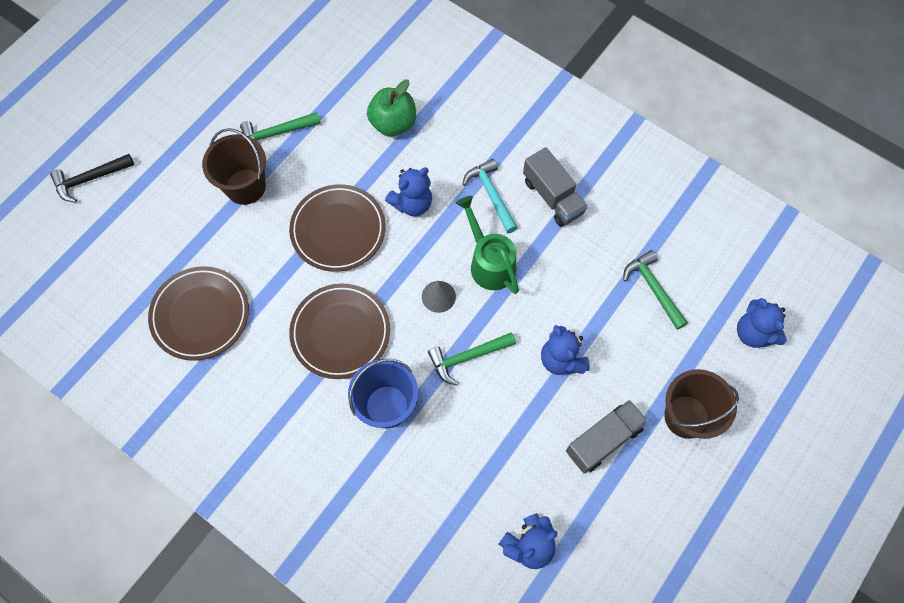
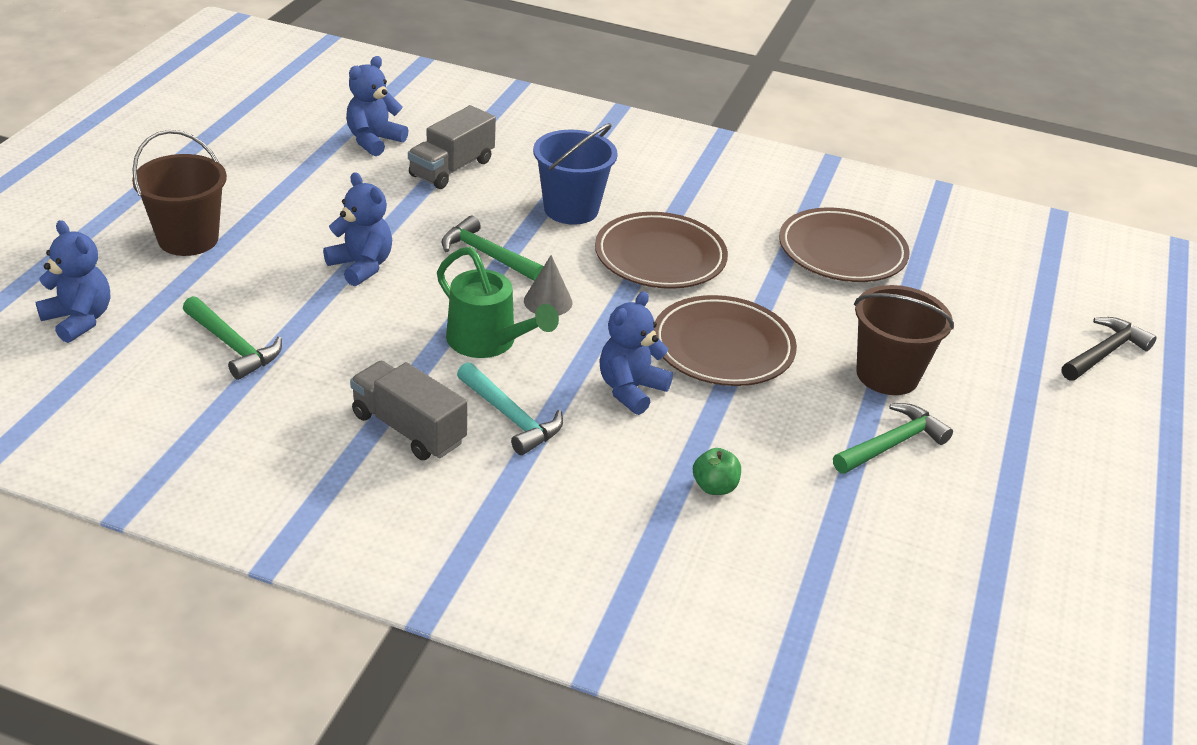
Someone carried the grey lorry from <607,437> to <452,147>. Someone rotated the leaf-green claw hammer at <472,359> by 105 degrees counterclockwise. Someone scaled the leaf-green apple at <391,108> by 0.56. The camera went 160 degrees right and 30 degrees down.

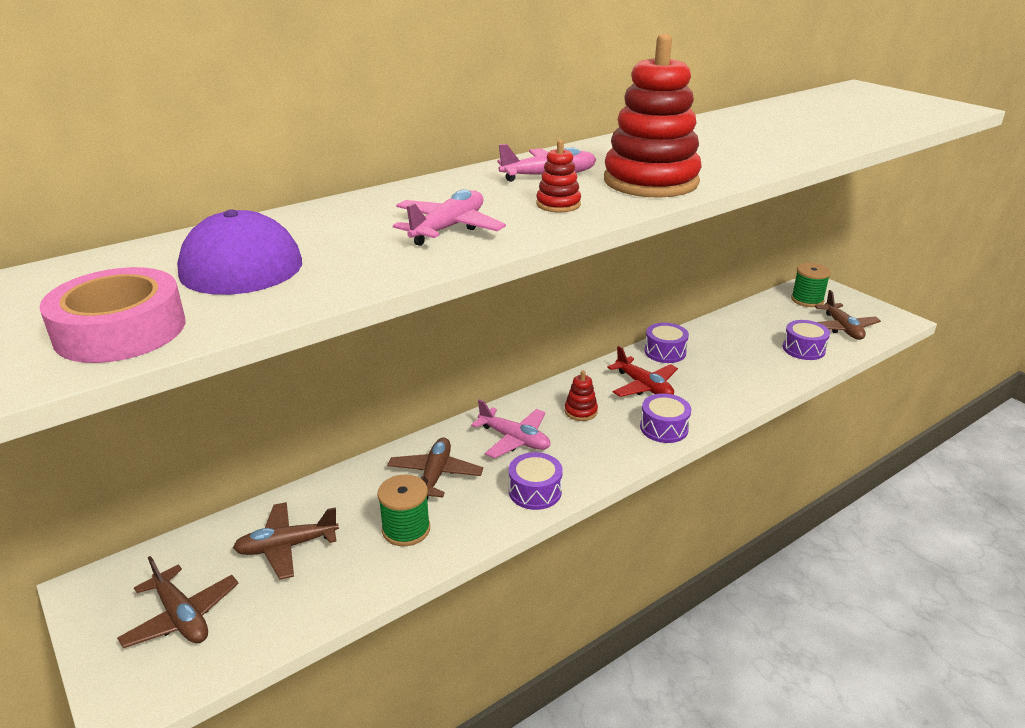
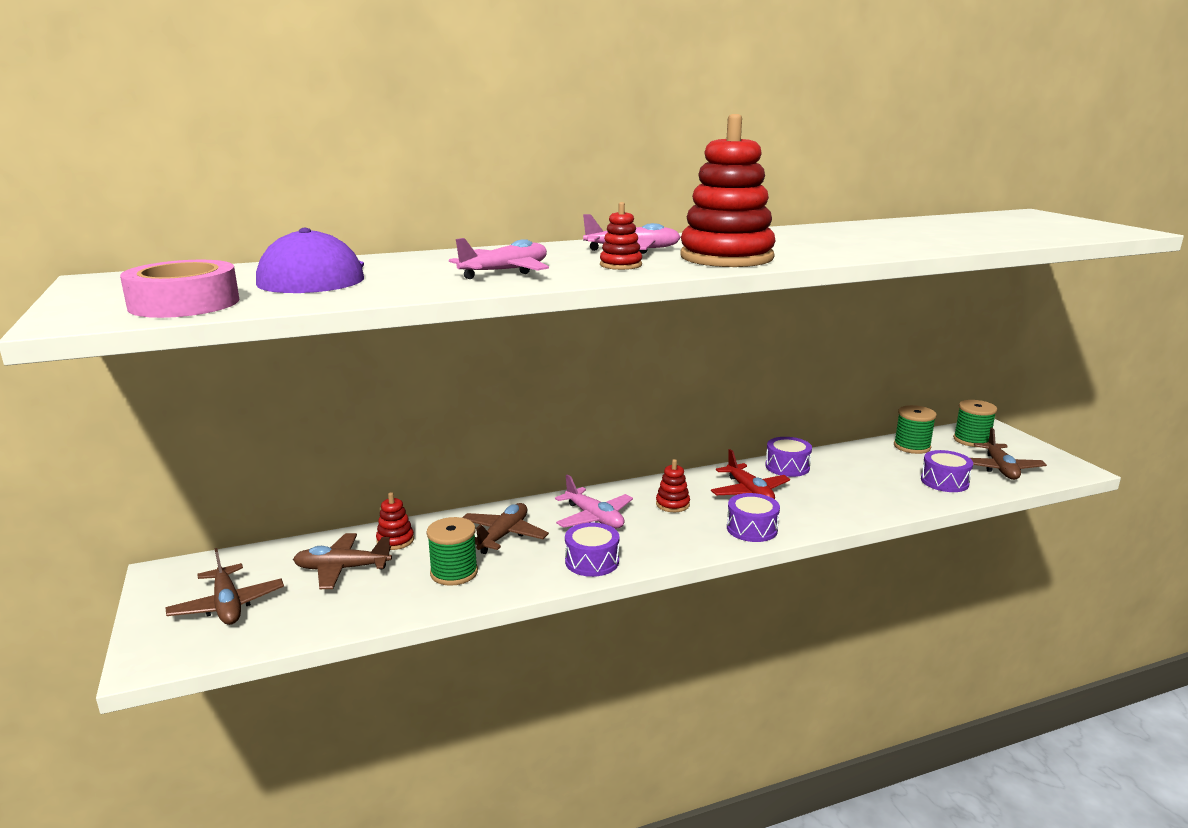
Someone put down the scarlet stacking rings at <395,521>. Someone put down the leaf-green bobbin at <915,429>. The camera went 15 degrees right and 10 degrees down.

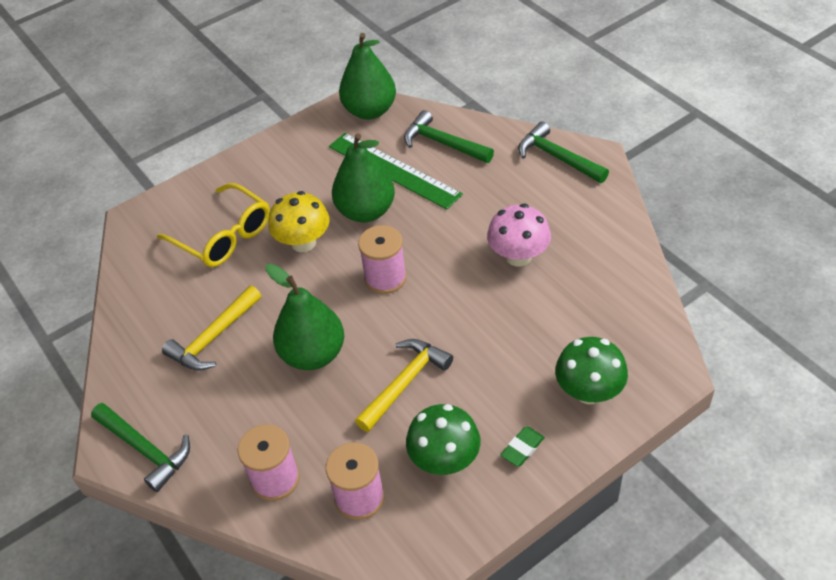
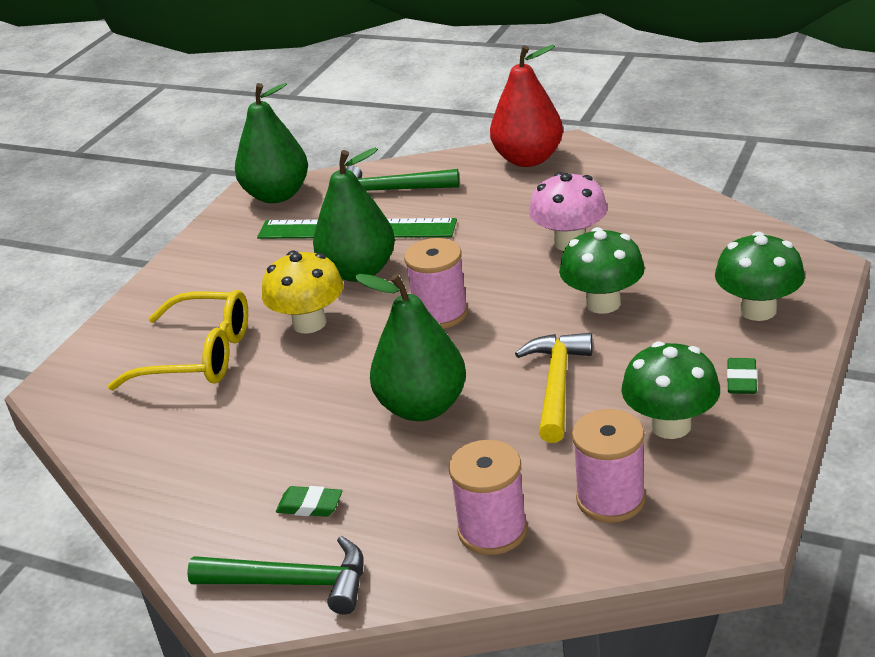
Someone put down the leaf-green eraser at <309,501>. Someone swapped the leaf-green claw hammer at <563,152> for the scarlet pear fruit at <526,106>. Someone put down the leaf-green mushroom at <602,270>. Someone took away the golden claw hammer at <211,328>. The camera went 30 degrees left and 15 degrees down.

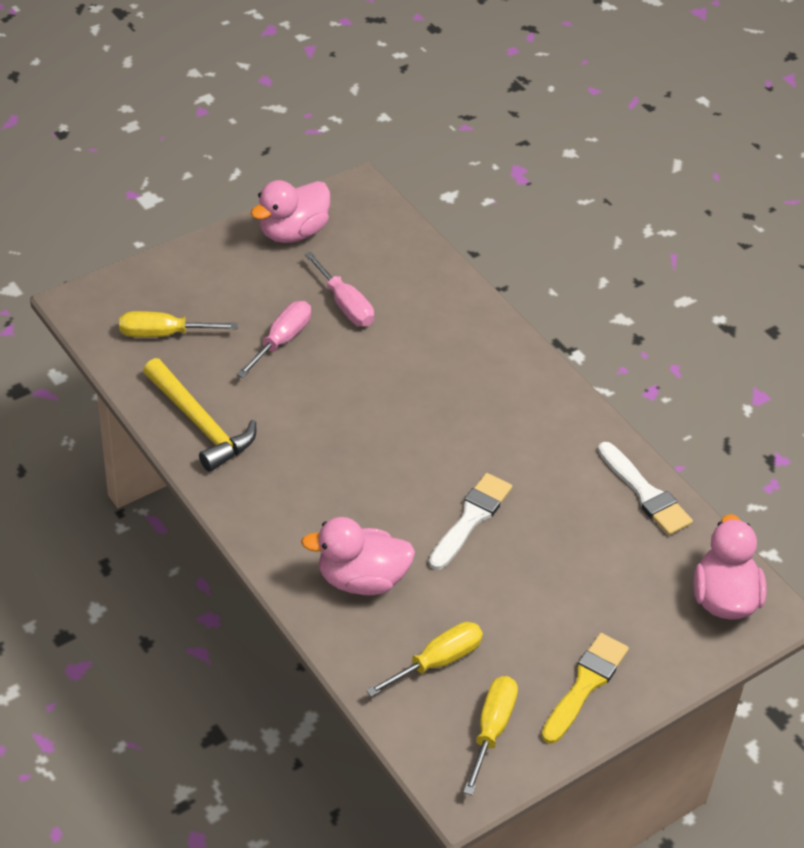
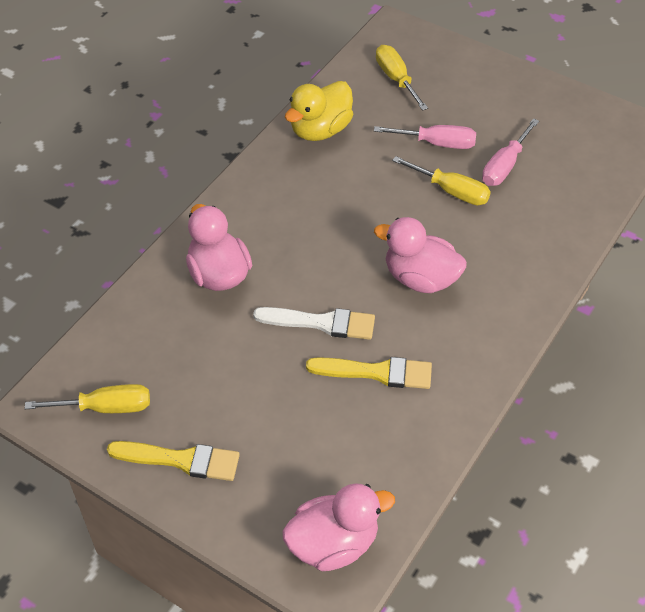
Someone swapped the golden claw hammer at <199,415> for the golden toy duck at <319,111>. Someone put down the golden paint brush at <369,373>. Someone carried the pink toy duck from <290,211> to <420,255>. Someone carried the golden hand screwdriver from <424,659> to <441,180>. Someone took away the snow-white paint brush at <645,488>. The camera went 70 degrees right and 5 degrees up.

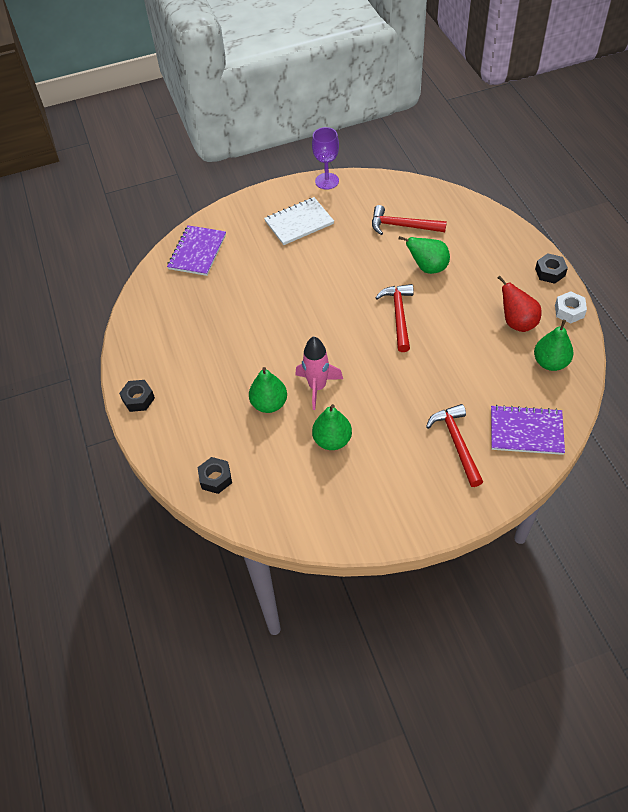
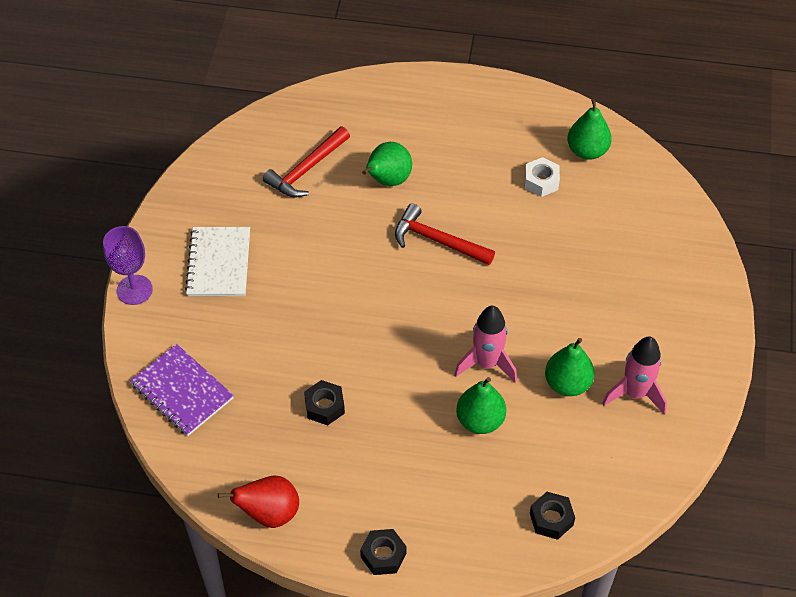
Someone carried the royal purple goblet from <325,158> to <128,265>. Someone carried the scarlet pear fruit from <520,304> to <258,502>. Someone carried the jet-black hexagon nut from <551,268> to <324,402>. Someone carried the snow-white hexagon nut from <571,307> to <542,177>. Someone put down the pink spaceship at <634,375>. Someone took away the scarlet claw hammer at <454,445>. Someone took away the royal purple notepad at <528,430>. The camera went 65 degrees left and 0 degrees up.

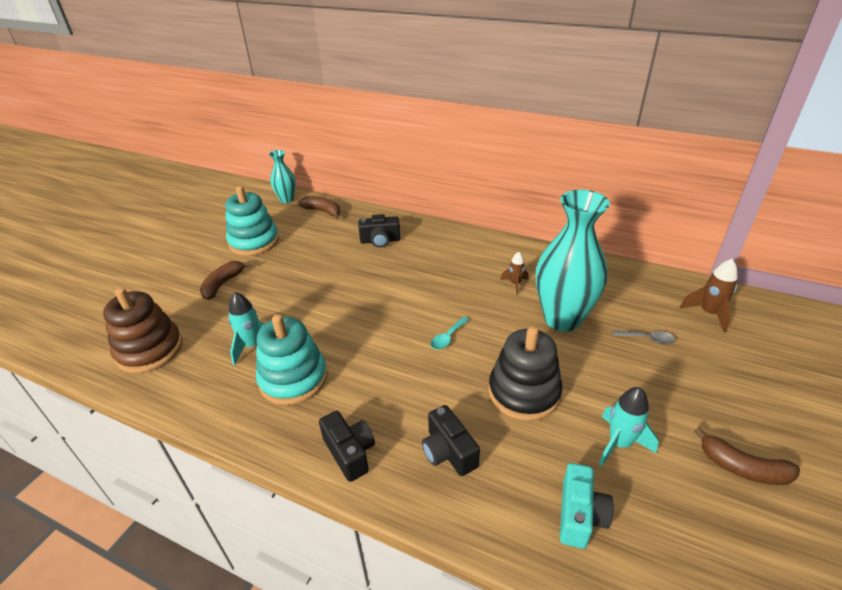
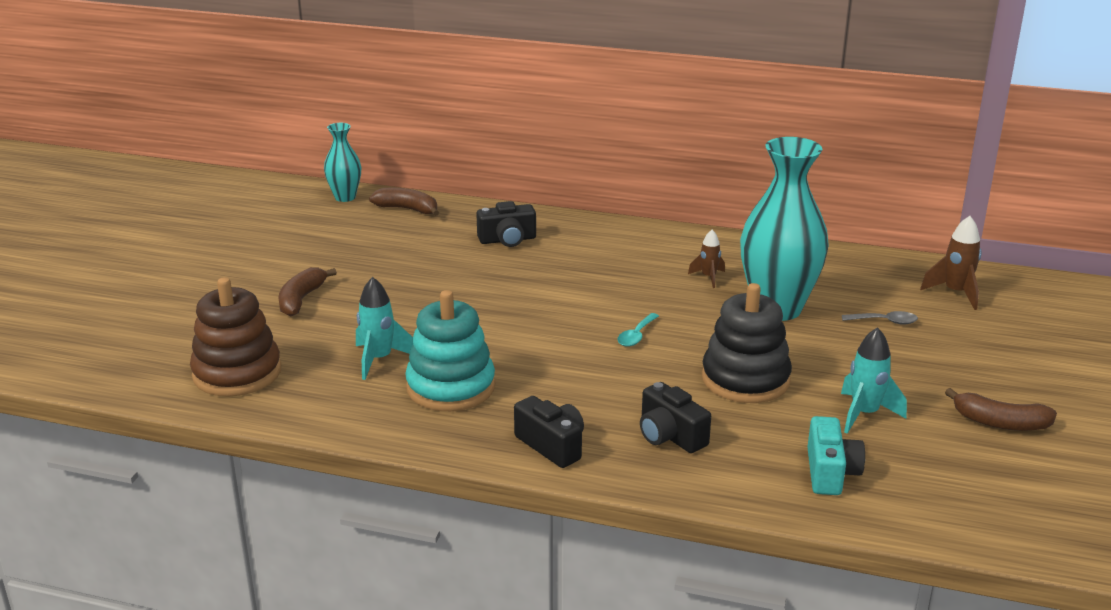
Someone took away the aqua stacking rings at <252,221>. The camera went 10 degrees left and 10 degrees down.

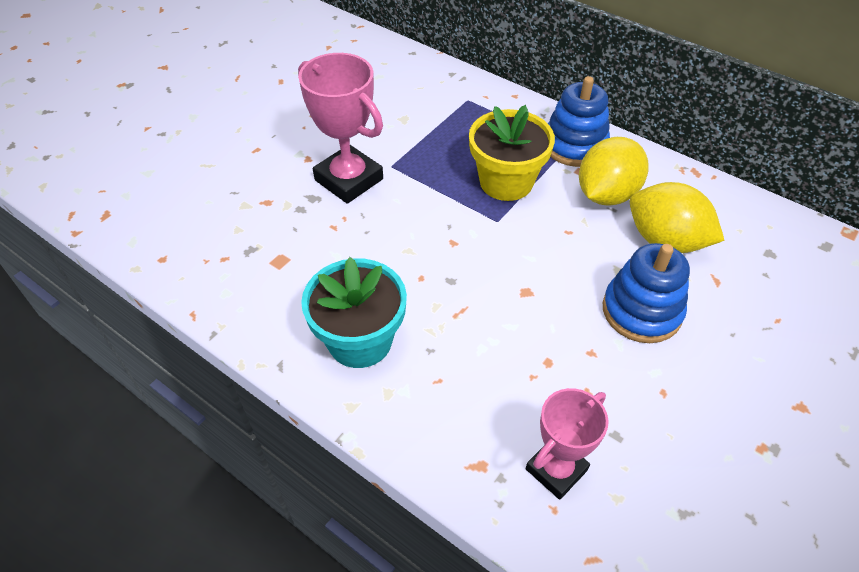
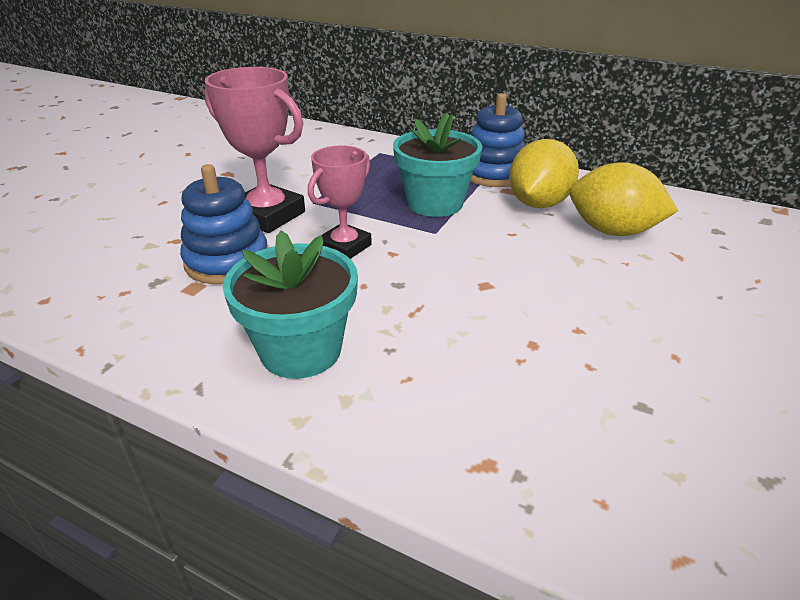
Someone carried the blue stacking rings from <646,293> to <223,224>. Someone carried the pink award cup from <567,444> to <340,202>. Someone repainted the golden flower pot at <512,153>, which became the aqua flower pot at <437,165>. The camera went 10 degrees left and 15 degrees down.

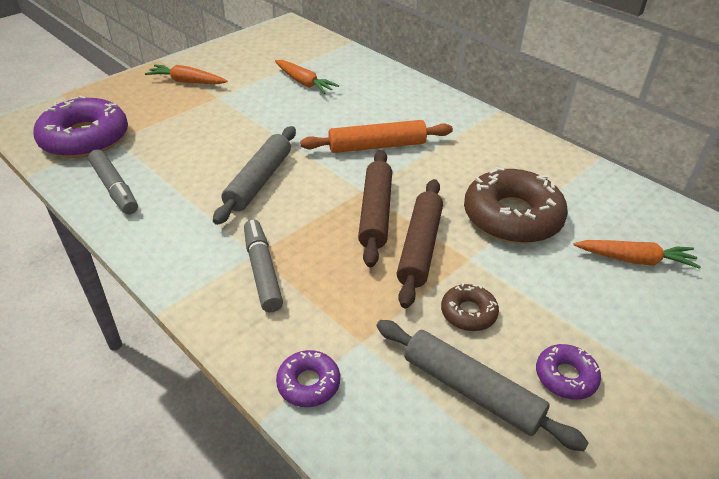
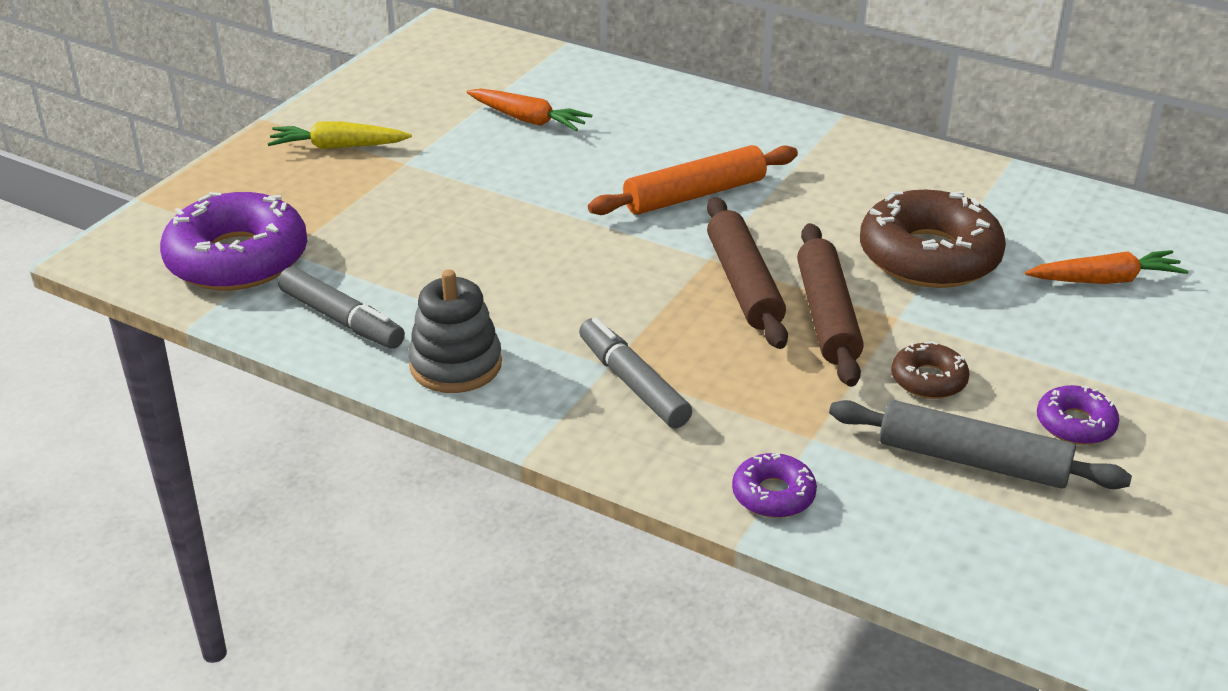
Someone repainted the orange-coloured toy carrot at <186,74>, which became the golden toy carrot at <339,135>. Someone put down the grey stacking rings at <455,331>. Someone took away the grey dough roller at <254,175>. The camera went 15 degrees left and 5 degrees down.

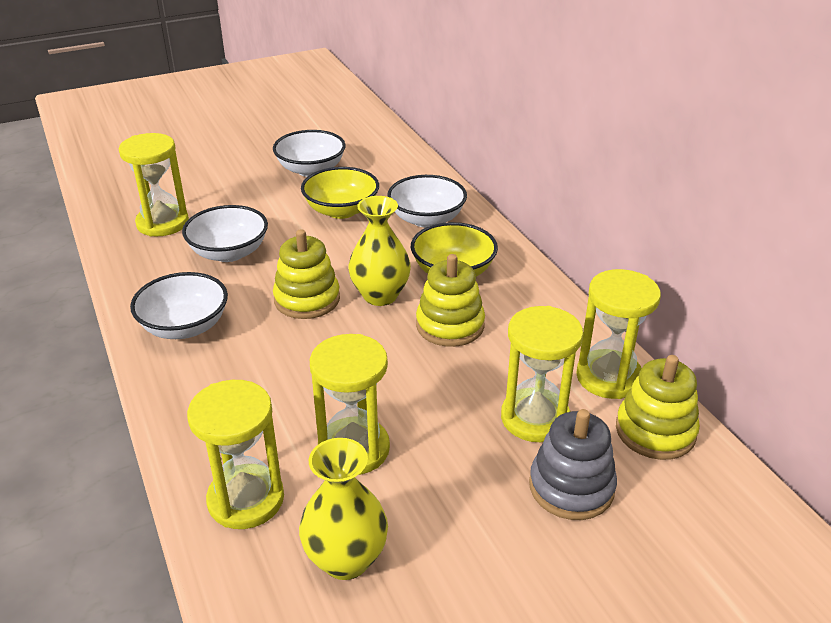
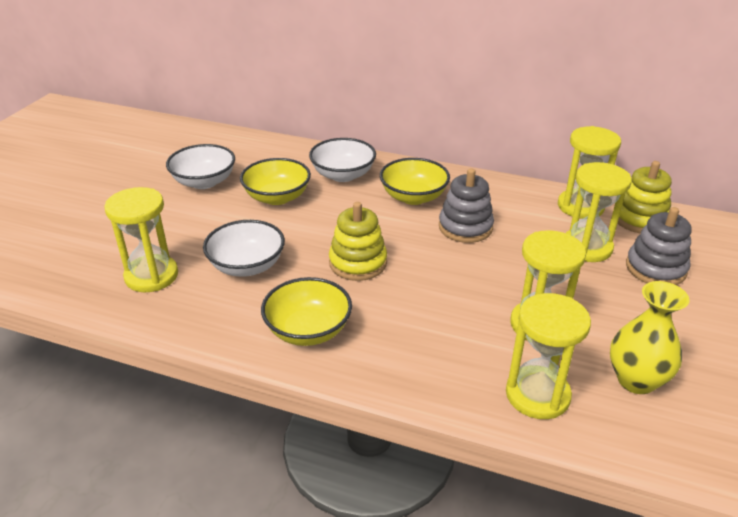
Someone repainted the snow-white serving bowl at <179,305>, which became the golden serving bowl at <306,311>. Someone repainted the golden stacking rings at <450,300>, which became the grey stacking rings at <466,205>. Someone took away the golden vase at <379,251>. The camera went 45 degrees left and 0 degrees up.

